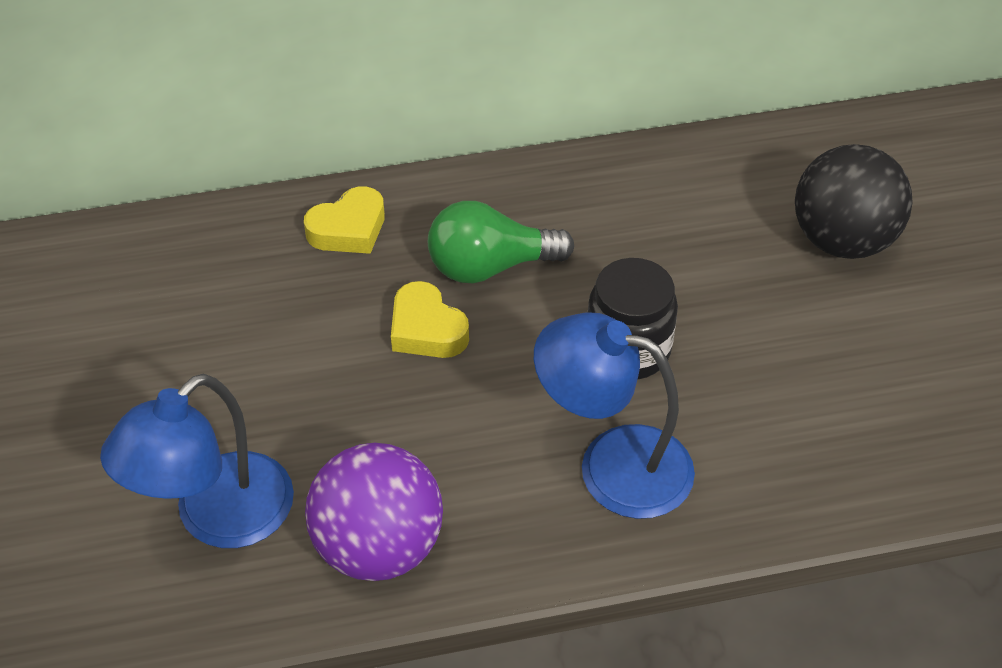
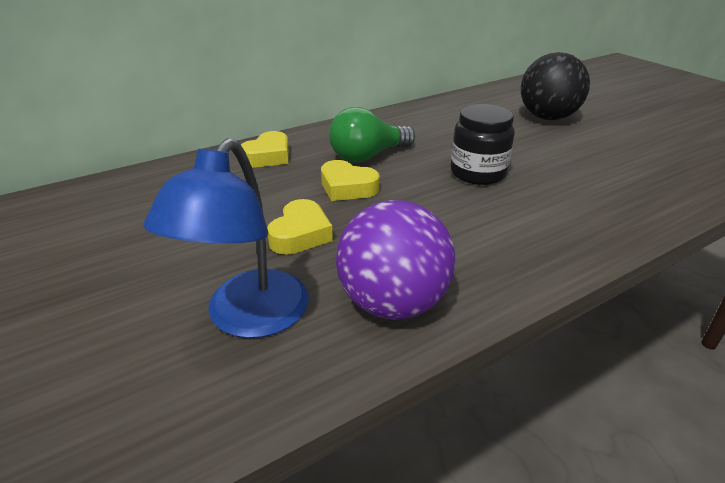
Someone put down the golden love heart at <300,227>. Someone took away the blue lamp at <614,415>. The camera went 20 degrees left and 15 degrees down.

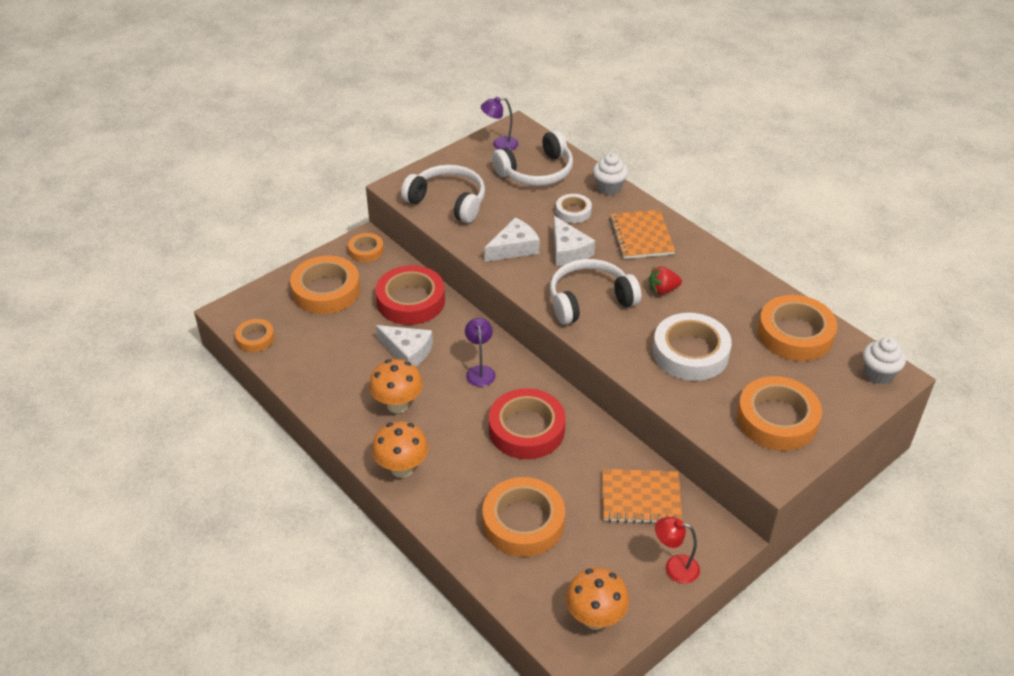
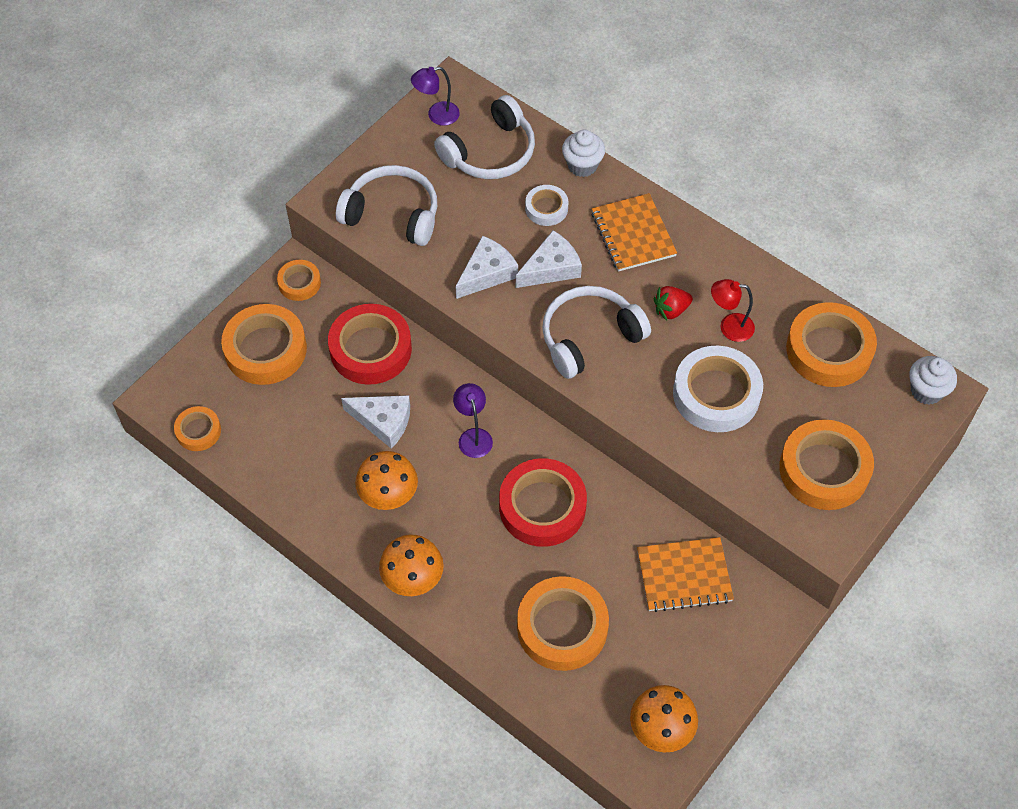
Someone rotated the snow-white cheese at <574,241> by 90 degrees counterclockwise. Someone carried the scarlet lamp from <677,550> to <733,310>. The camera went 10 degrees left and 15 degrees up.

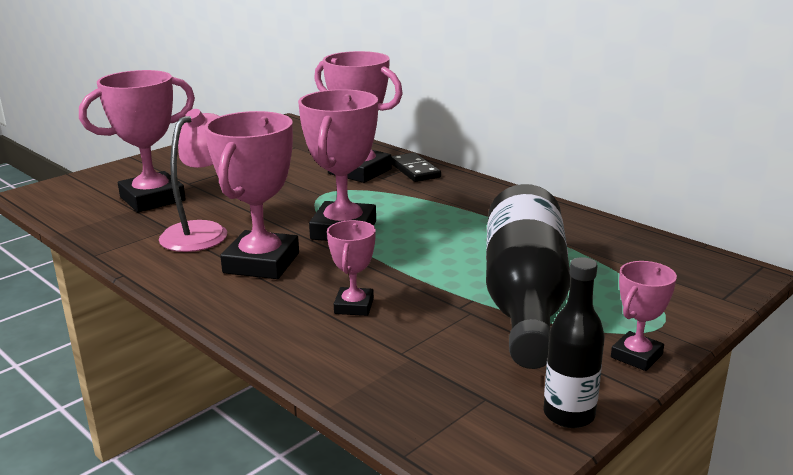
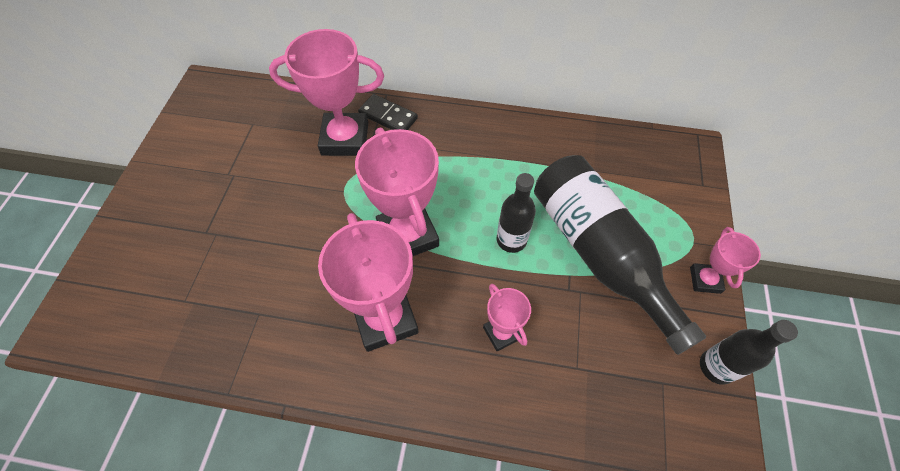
Someone put down the jet-black bottle at <516,213>. Someone took away the pink award cup at <137,141>. Someone took away the pink lamp at <193,180>. The camera went 35 degrees left and 35 degrees up.

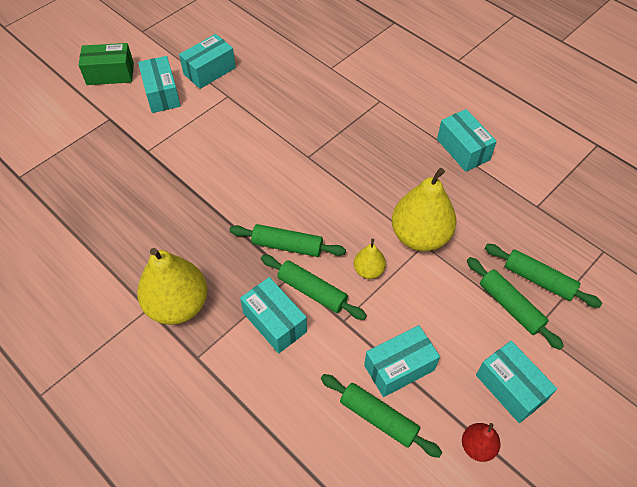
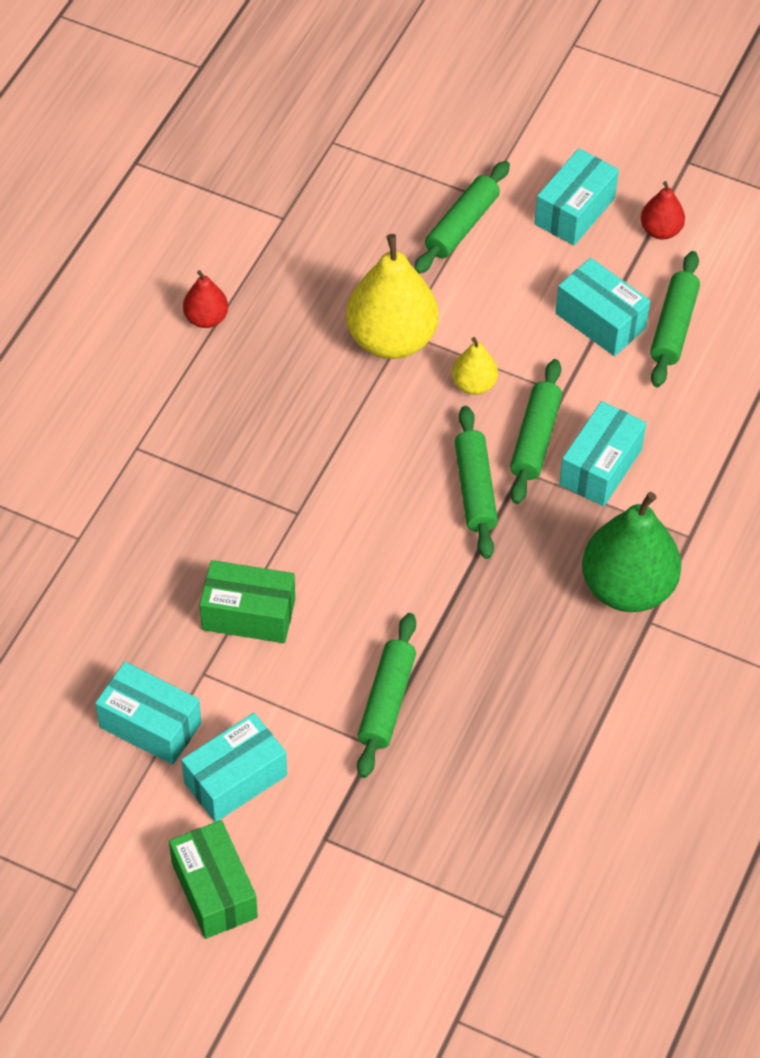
Someone swapped the aqua box at <467,140> for the scarlet pear fruit at <205,299>. Someone put down the leaf-green box at <247,601>. Someone carried the leaf-green dough roller from <543,276> to <386,695>. Someone repainted the golden pear fruit at <172,286>, which became the leaf-green pear fruit at <631,552>. The camera went 110 degrees left and 0 degrees up.

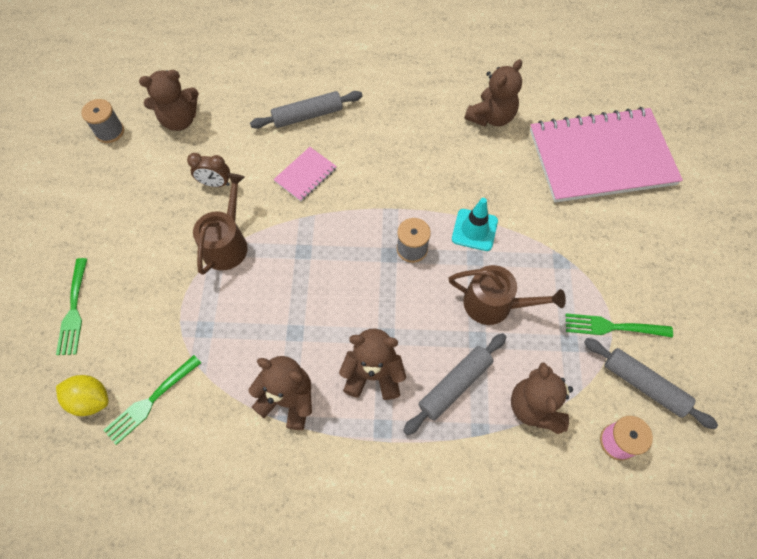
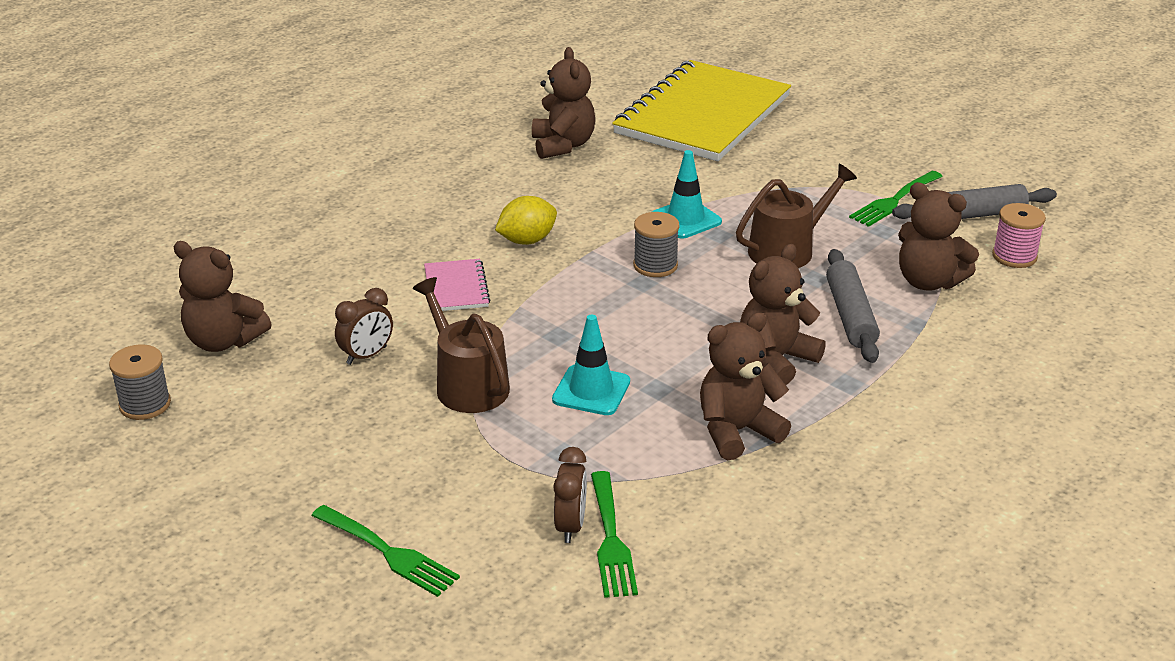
Someone rotated the russet stuffed bear at <169,100> by 90 degrees clockwise. Someone carried the golden citrus fruit from <82,395> to <526,220>. Someone put down the aqua traffic cone at <591,365>. Someone put down the russet clock at <570,495>. Someone repainted the pink notepad at <606,155>, which became the golden notepad at <701,110>. Someone took away the grey dough roller at <306,110>. The camera went 50 degrees left and 30 degrees down.

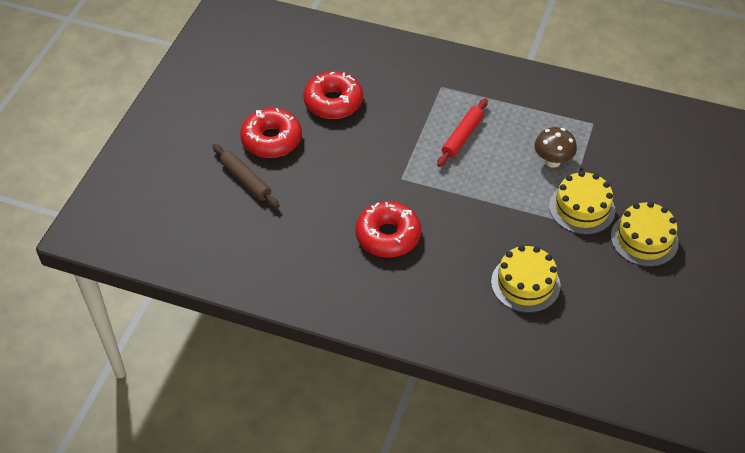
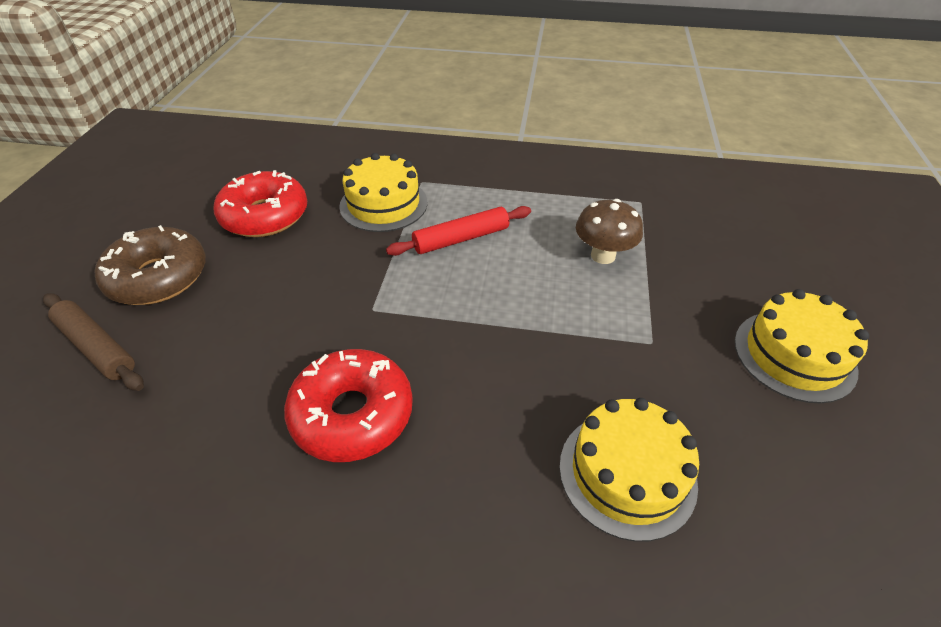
Someone repainted the scarlet glazed donut at <271,133>, which became the russet glazed donut at <150,265>. Someone carried the golden layer cake from <582,203> to <383,192>. Someone rotated the scarlet dough roller at <462,132> by 45 degrees clockwise. The camera went 10 degrees left and 5 degrees down.

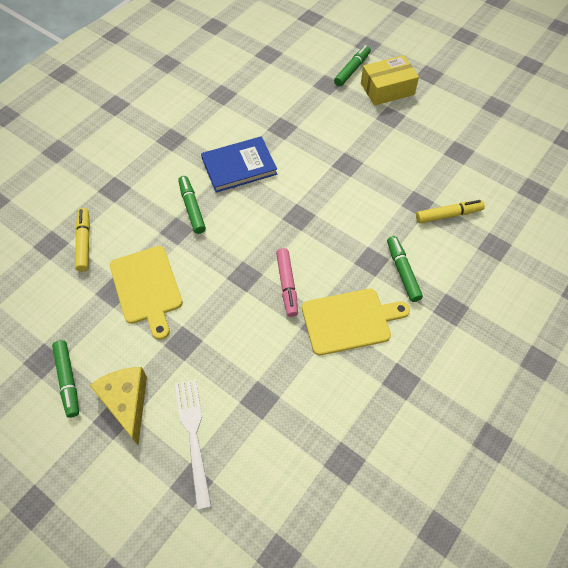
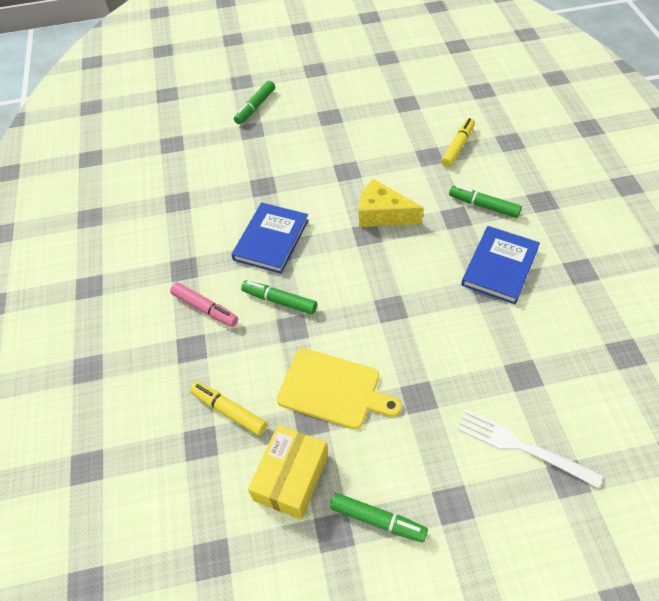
Someone carried the pink marker pen from <287,282> to <204,304>. Someone rotated the leaf-green marker pen at <352,66> by 135 degrees counterclockwise. Someone carried the golden box from <390,80> to <288,472>. Someone carried the golden cheese from <118,406> to <391,203>. Someone swapped the golden cutting board at <356,322> for the blue book at <500,265>. The camera went 45 degrees left and 5 degrees down.

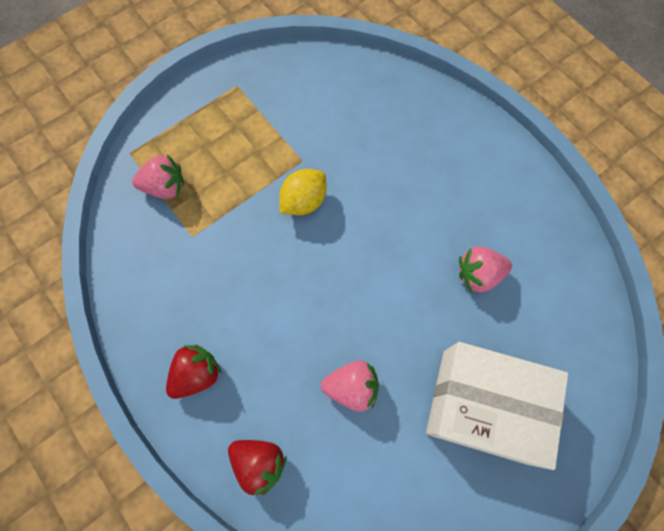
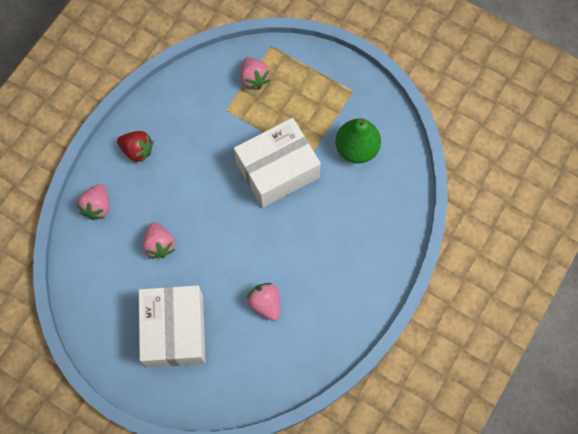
Someone repainted the scarlet strawberry at <257,468>, which became the pink strawberry at <93,202>. Someone swapped the golden citrus fruit at <302,192> for the snow-white box at <277,163>. Someone put down the leaf-green pear fruit at <358,141>. The camera went 70 degrees right and 0 degrees up.

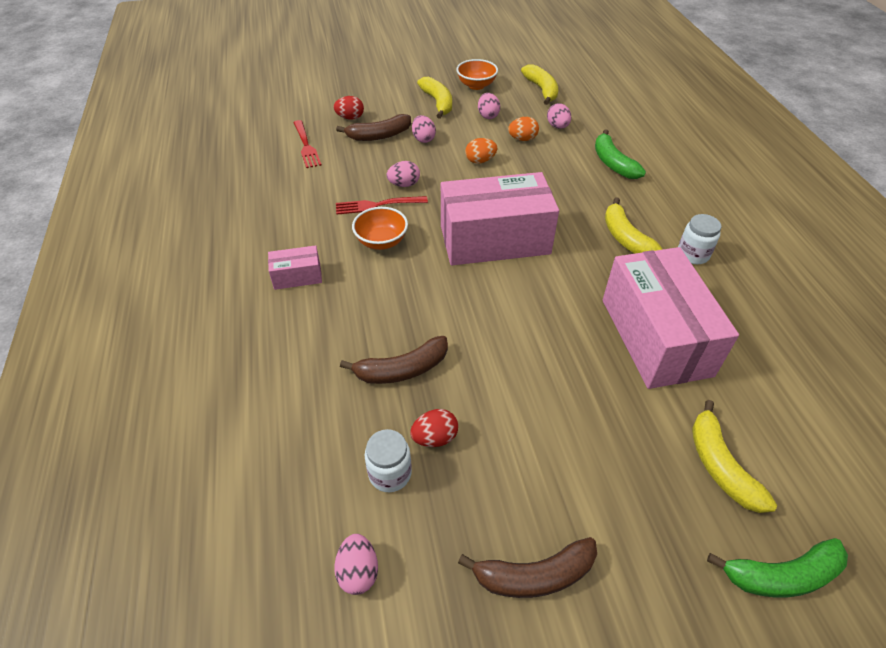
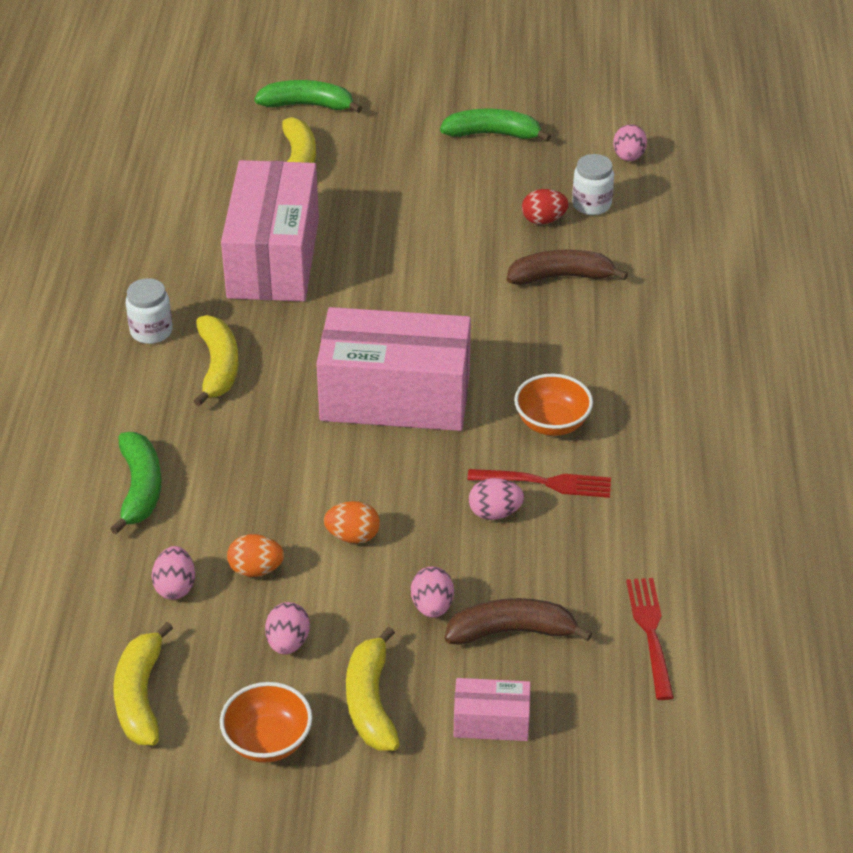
Someone repainted the russet toy banana at <527,567>, which became the leaf-green toy banana at <495,125>. Someone carried the pink box from <295,267> to <492,709>. Someone took away the scarlet egg at <349,108>. The camera went 165 degrees left and 5 degrees down.

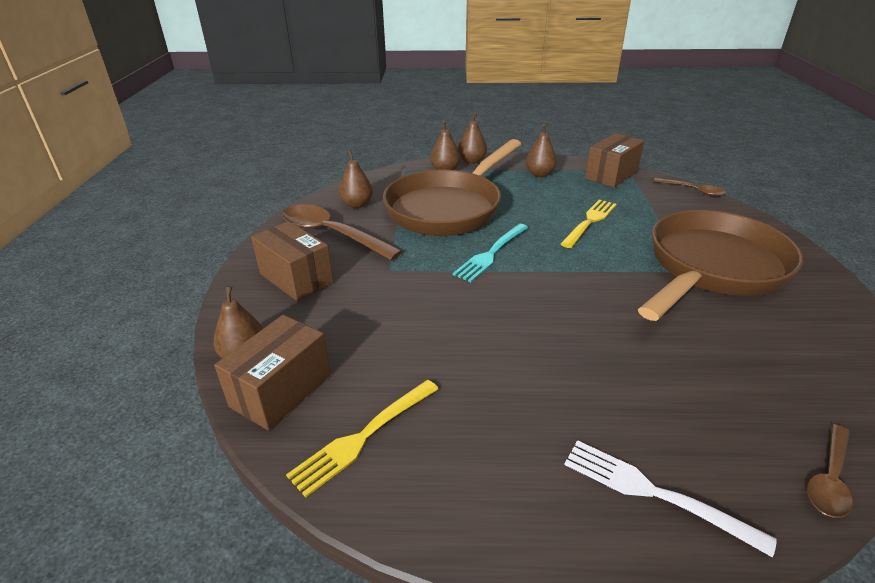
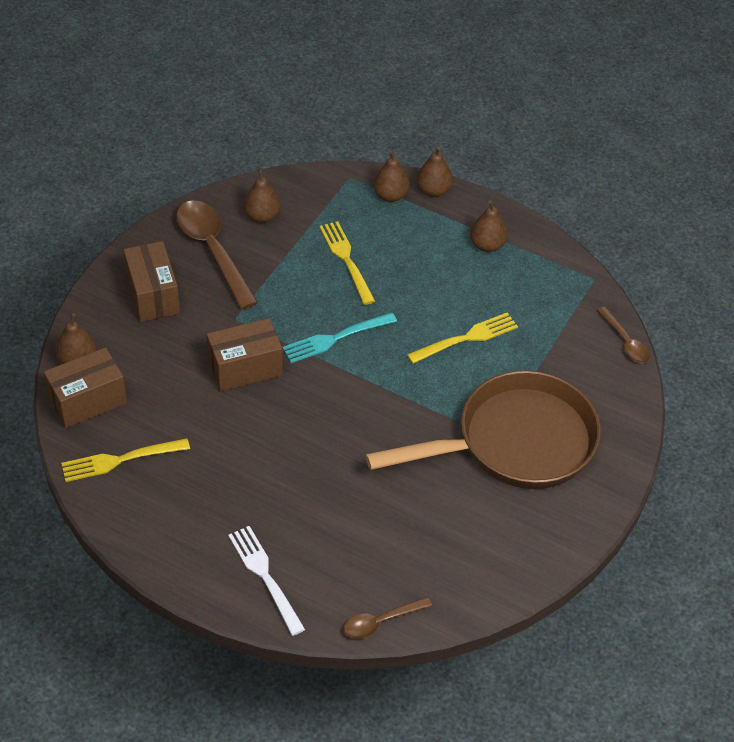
Someone carried the russet box from <614,160> to <245,354>. Someone swapped the russet skillet at <452,187> for the golden dinner fork at <347,263>. The camera went 25 degrees right and 15 degrees up.

